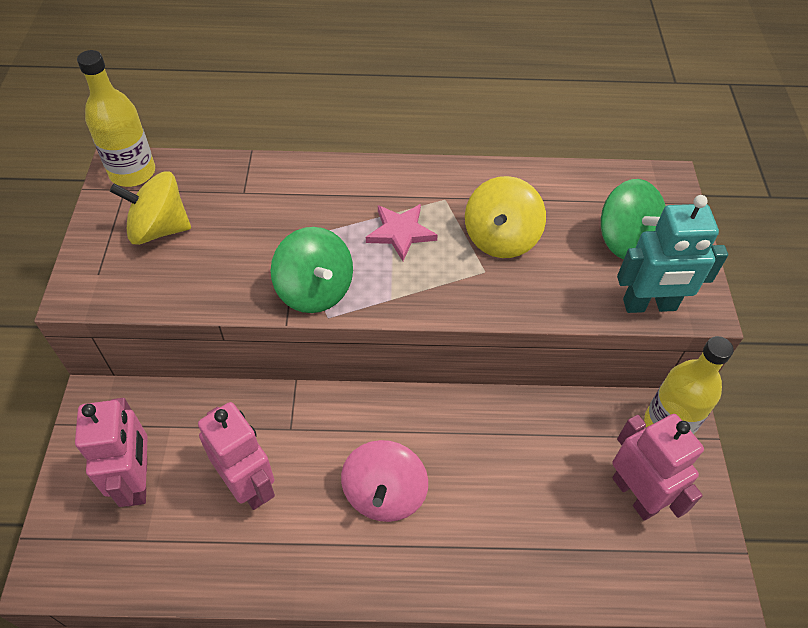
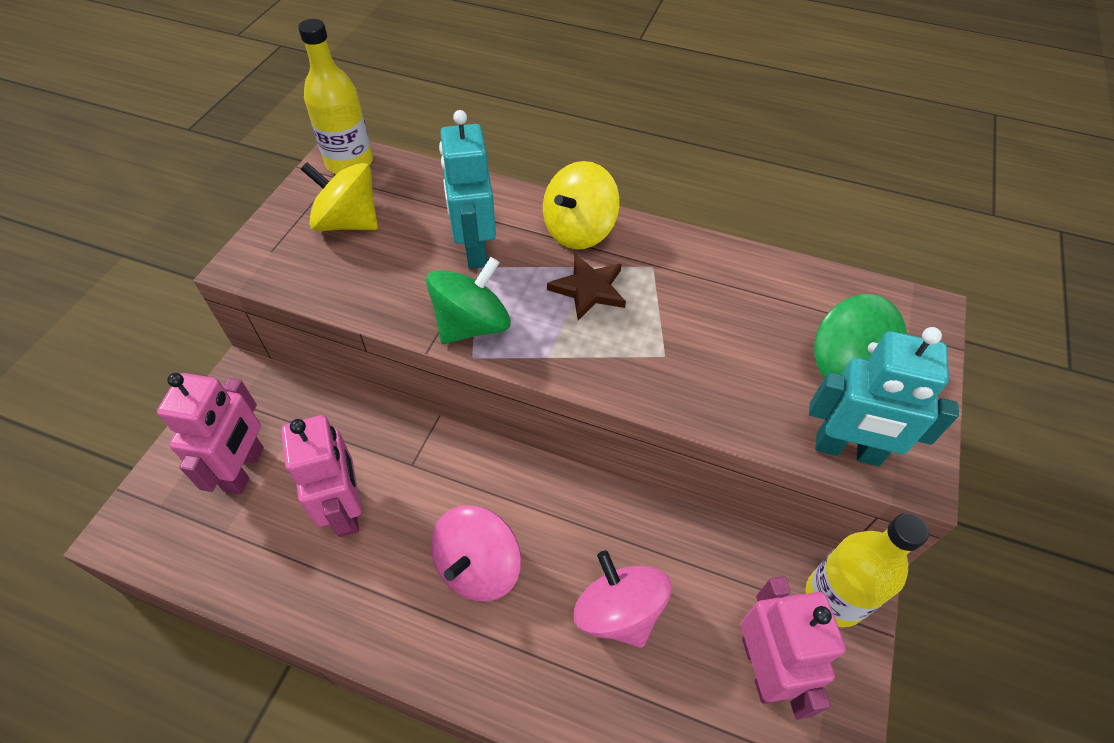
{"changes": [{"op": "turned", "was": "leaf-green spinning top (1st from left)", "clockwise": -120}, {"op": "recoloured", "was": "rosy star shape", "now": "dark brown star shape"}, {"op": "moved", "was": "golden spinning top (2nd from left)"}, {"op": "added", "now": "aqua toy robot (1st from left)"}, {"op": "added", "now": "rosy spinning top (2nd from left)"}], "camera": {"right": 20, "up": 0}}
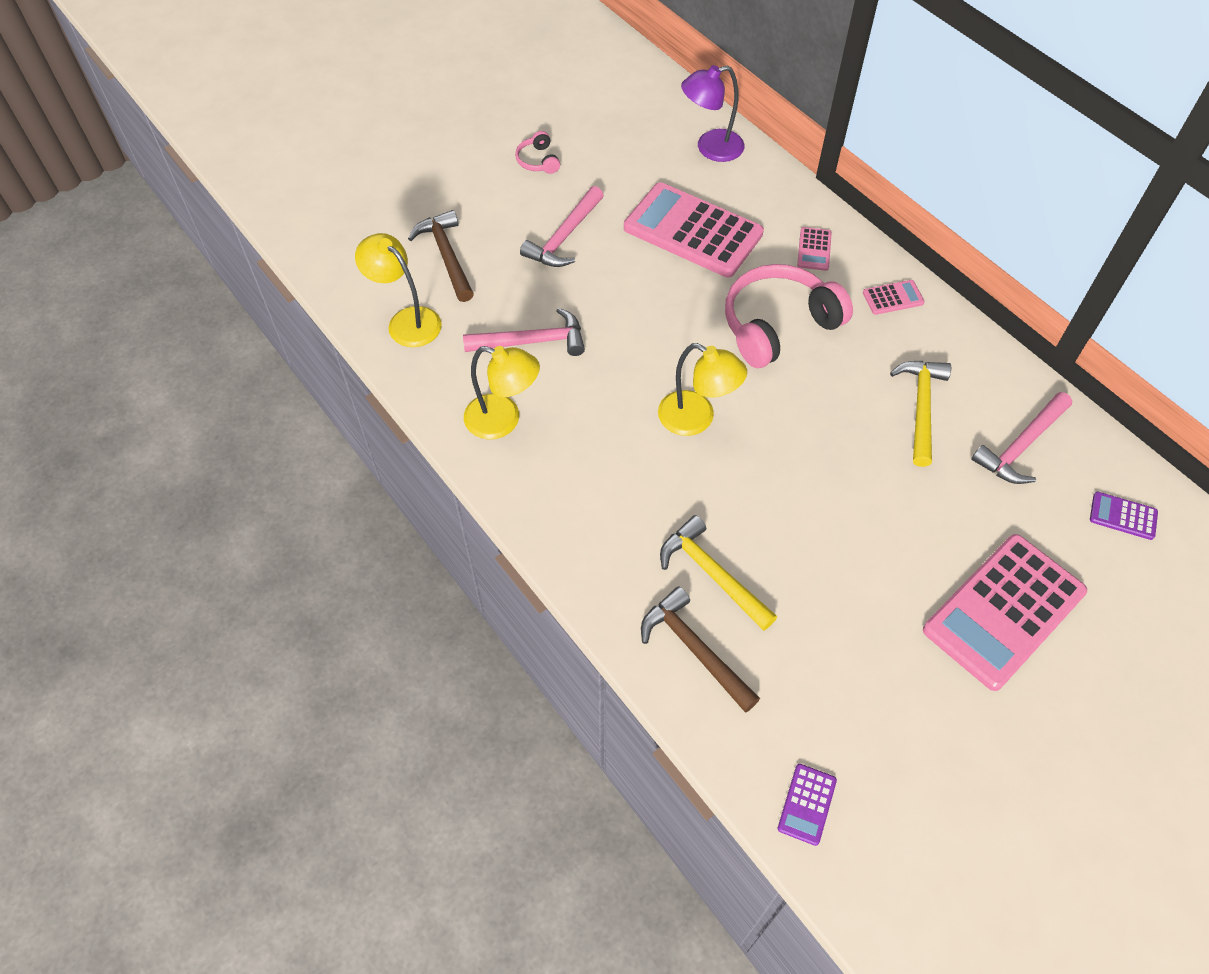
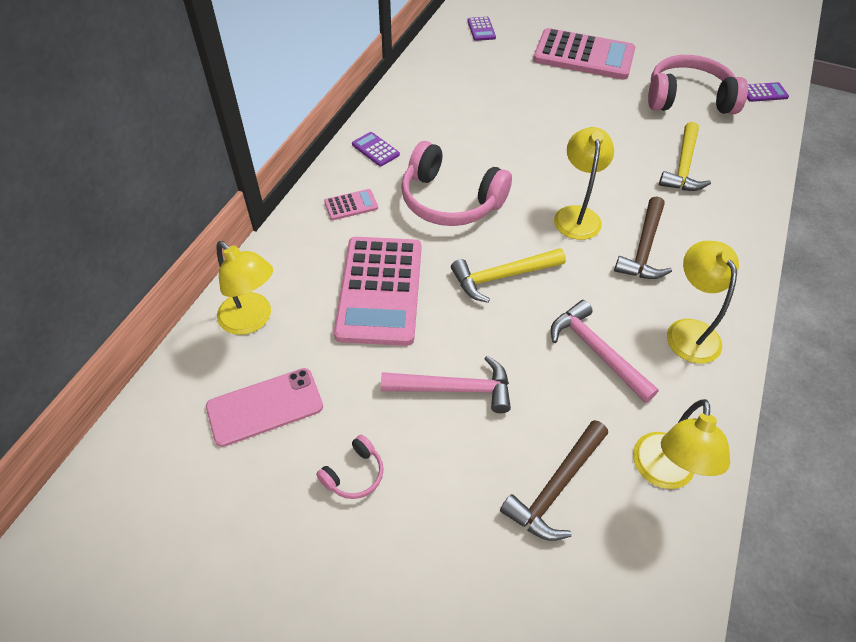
{"changes": [{"op": "moved", "was": "dark brown hammer (2nd from left)"}, {"op": "recoloured", "was": "violet reading lamp", "now": "golden reading lamp (1st from left)"}, {"op": "recoloured", "was": "rosy pocket calculator (3rd from left)", "now": "violet pocket calculator (1st from left)"}, {"op": "moved", "was": "golden hammer (2nd from left in the first image)", "now": "golden hammer (1st from left)"}, {"op": "removed", "was": "rosy hammer (3rd from left)"}, {"op": "added", "now": "rosy smartphone"}, {"op": "added", "now": "rosy over-ear headphones (3rd from left)"}], "camera": {"right": -120, "up": -5}}
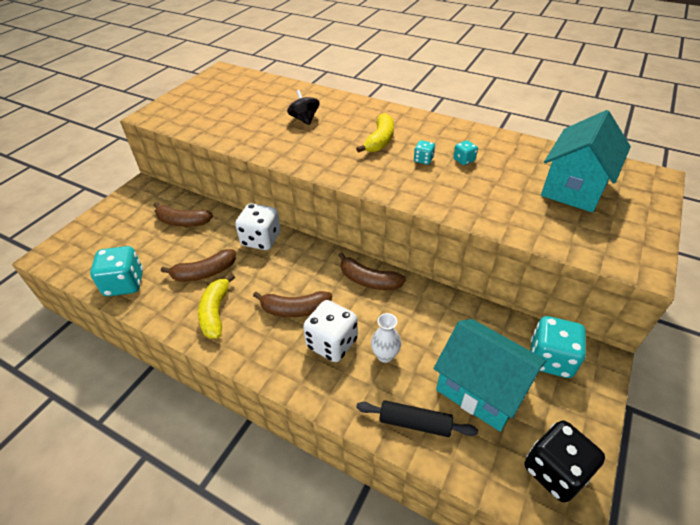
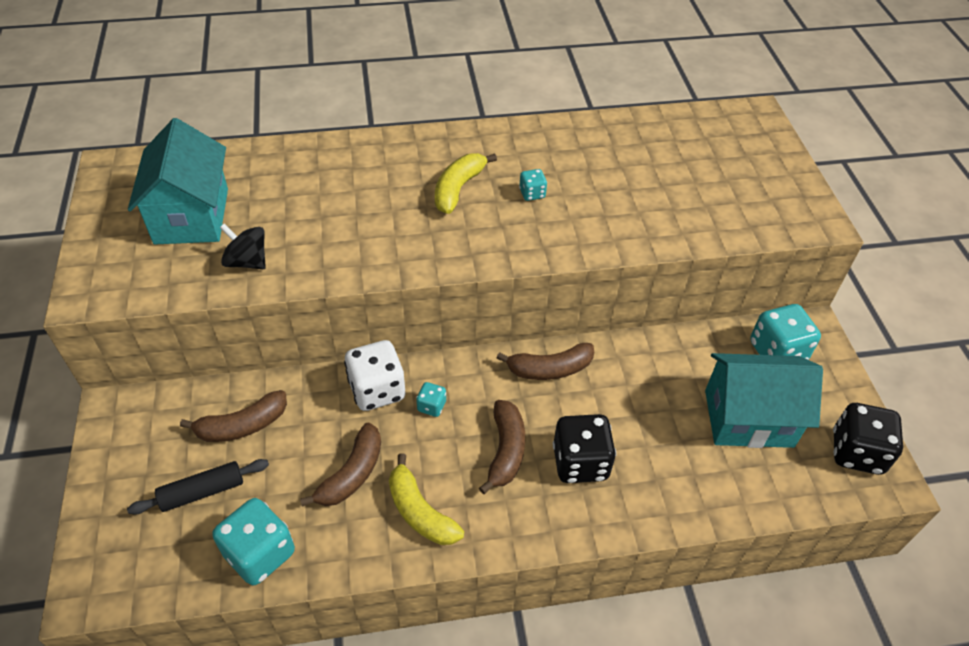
{"changes": [{"op": "turned", "was": "dark brown banana (3rd from left)", "clockwise": -45}, {"op": "moved", "was": "ebony spinning top"}, {"op": "recoloured", "was": "pure white game die (2nd from left)", "now": "ebony game die (1st from left)"}, {"op": "turned", "was": "golden banana (2nd from left)", "clockwise": -135}, {"op": "moved", "was": "ebony pastry roller"}, {"op": "removed", "was": "pure white tall vase"}, {"op": "moved", "was": "aqua game die (3rd from left in the first image)", "now": "aqua game die (2nd from left)"}, {"op": "moved", "was": "aqua cottage (2nd from left in the first image)", "now": "aqua cottage (1st from left)"}], "camera": {"right": -40, "up": 5}}
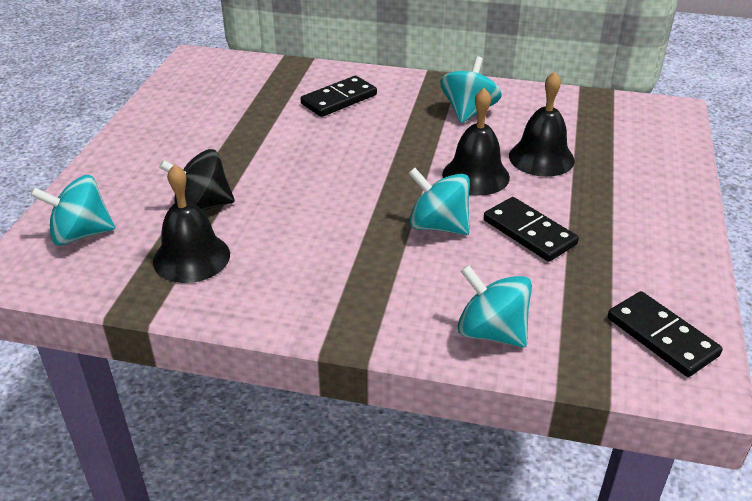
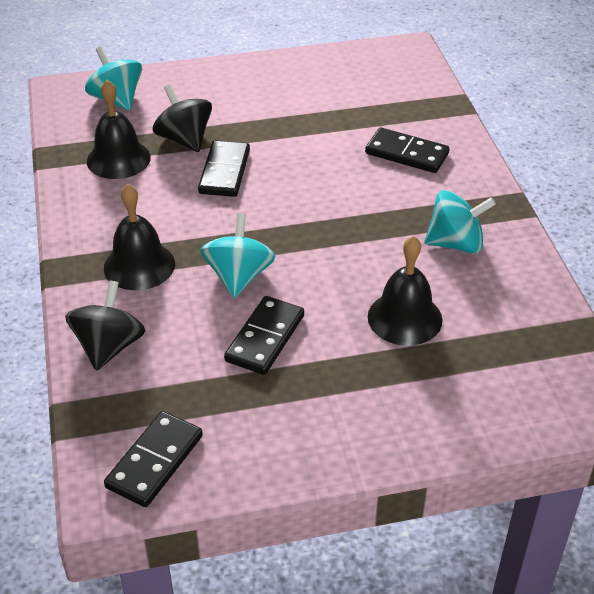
{"changes": [{"op": "moved", "was": "ebony school bell (2nd from left)"}, {"op": "recoloured", "was": "aqua spinning top (4th from left)", "now": "ebony spinning top (1st from left)"}, {"op": "added", "now": "ebony domino (2nd from left)"}], "camera": {"right": 65, "up": 5}}
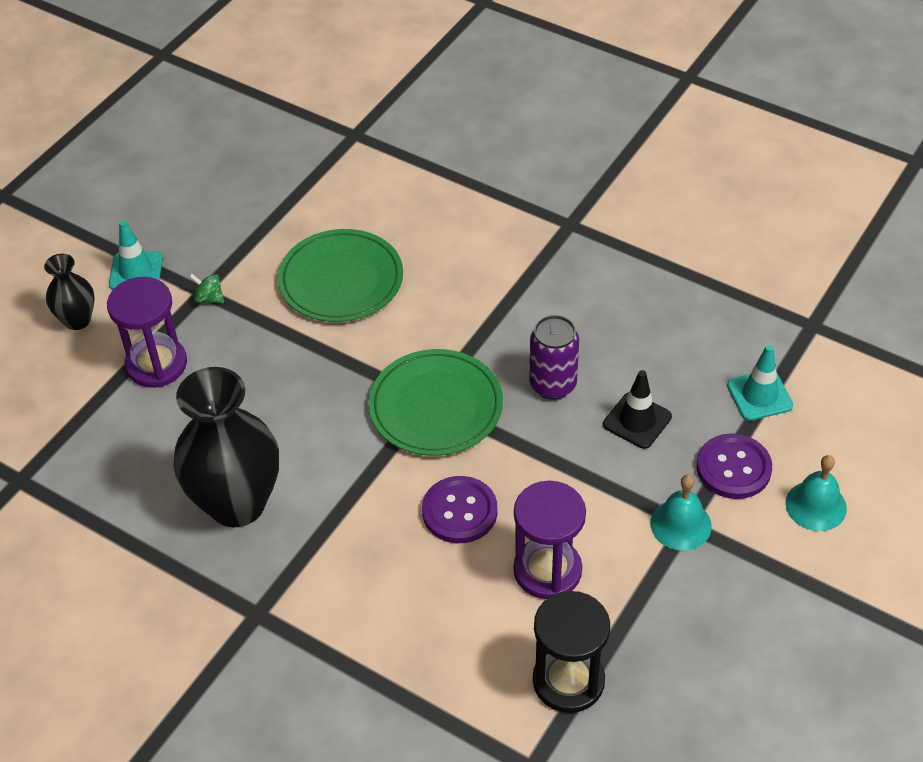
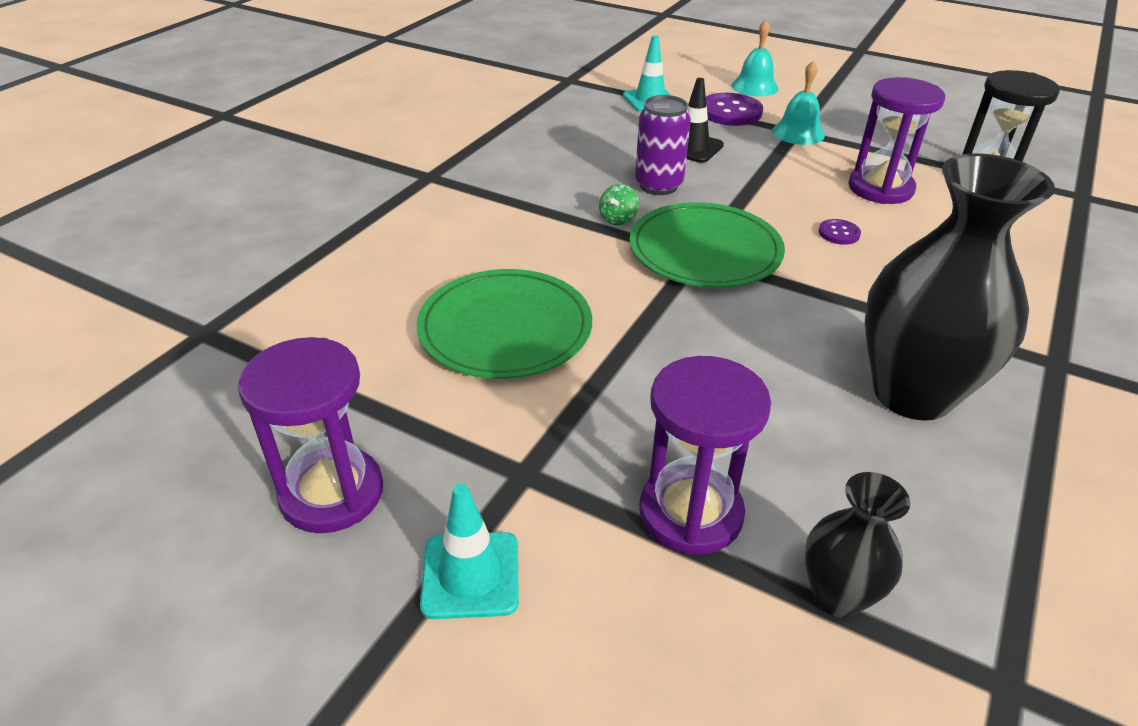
{"changes": [{"op": "moved", "was": "ebony tall vase (1st from left)"}, {"op": "moved", "was": "leaf-green spinning top"}, {"op": "resized", "was": "violet shirt button (1st from left in the first image)", "ratio": 0.51}, {"op": "added", "now": "violet sandglass (1st from left)"}], "camera": {"right": -95, "up": -10}}
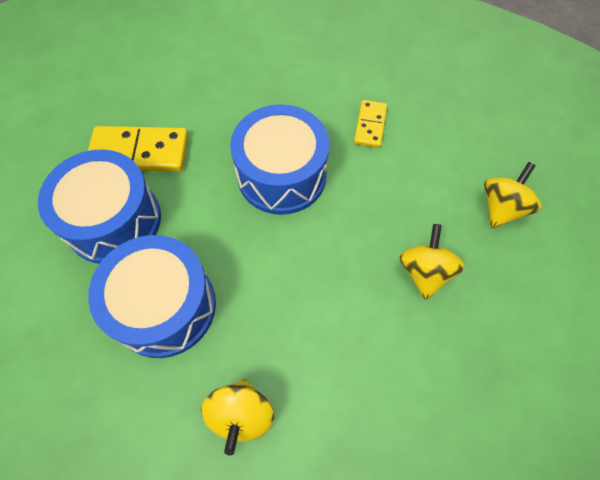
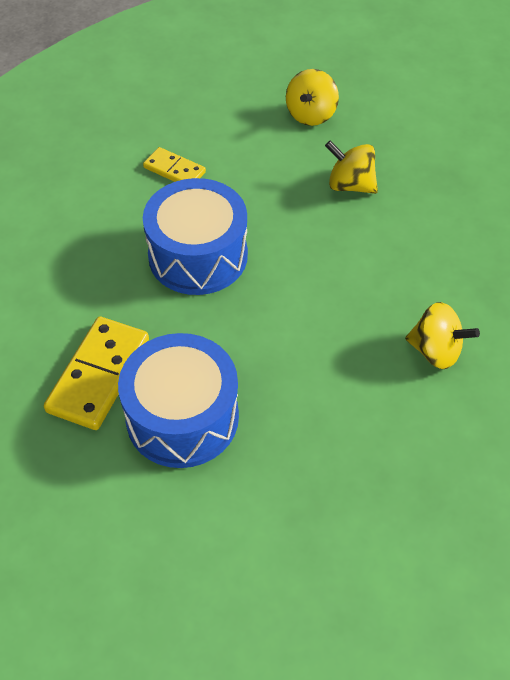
{"changes": [{"op": "removed", "was": "blue toy drum (2nd from left)"}, {"op": "turned", "was": "golden spinning top (3rd from left in the first image)", "clockwise": -120}], "camera": {"right": -70, "up": -10}}
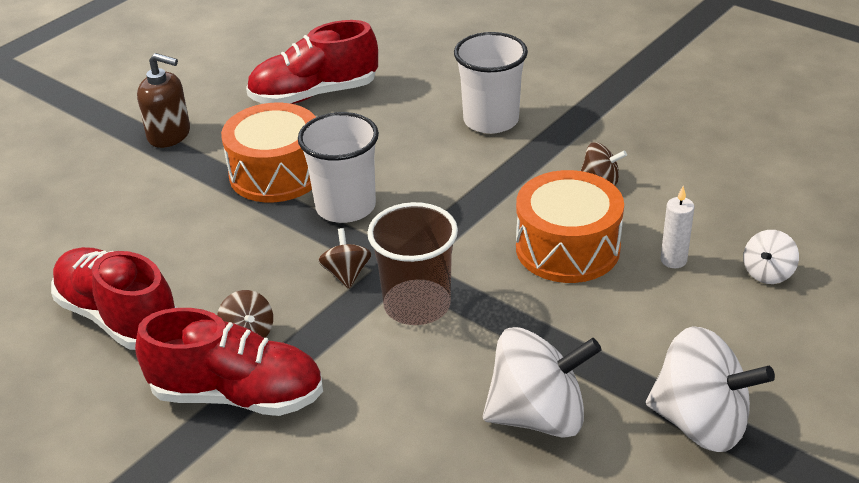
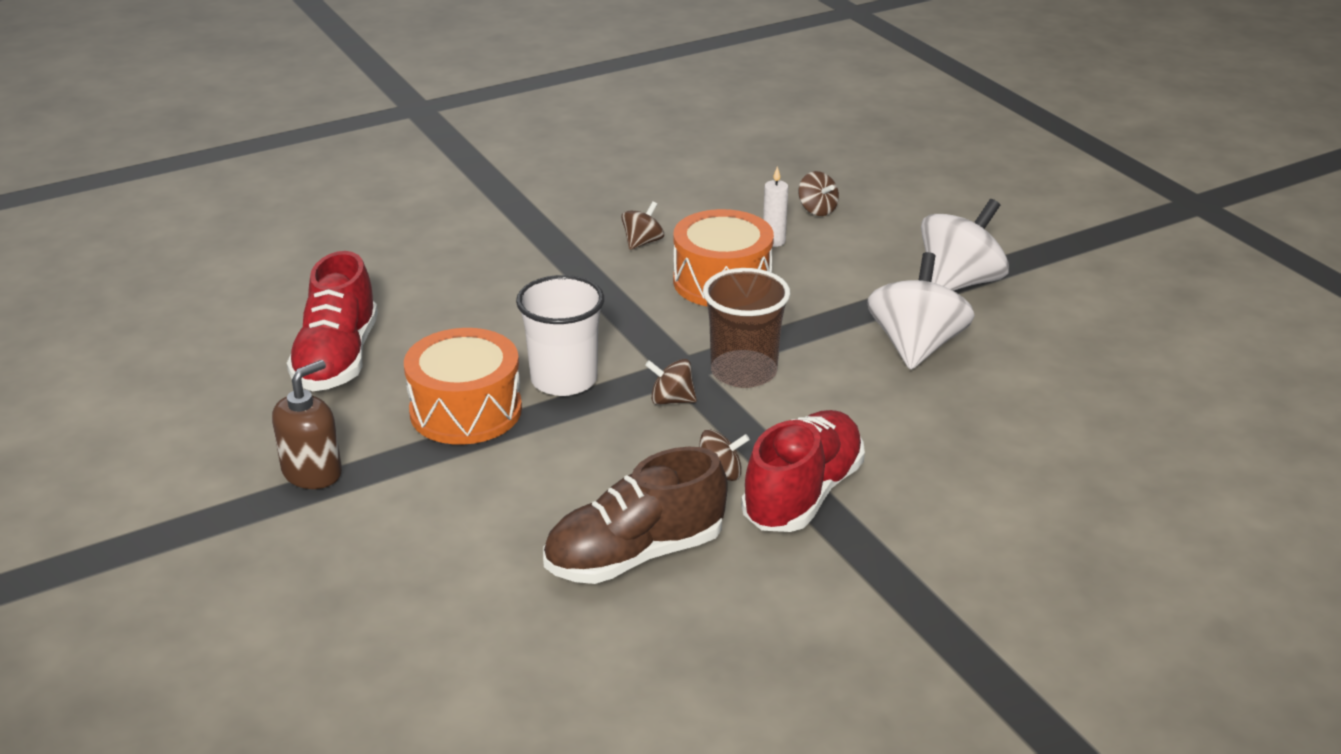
{"changes": [{"op": "recoloured", "was": "red sneaker (1st from left)", "now": "dark brown sneaker"}, {"op": "removed", "was": "pure white tumbler (2nd from left)"}, {"op": "recoloured", "was": "pure white spinning top (3rd from left)", "now": "dark brown spinning top (4th from left)"}], "camera": {"right": -70, "up": -5}}
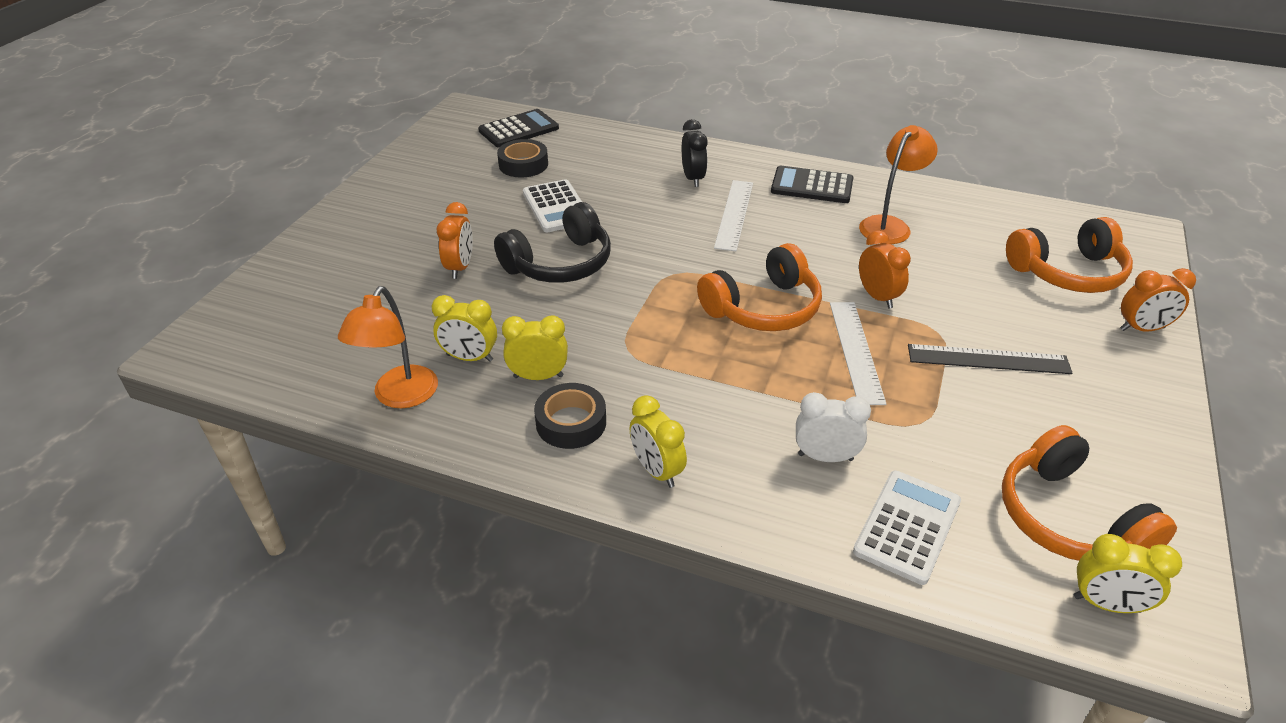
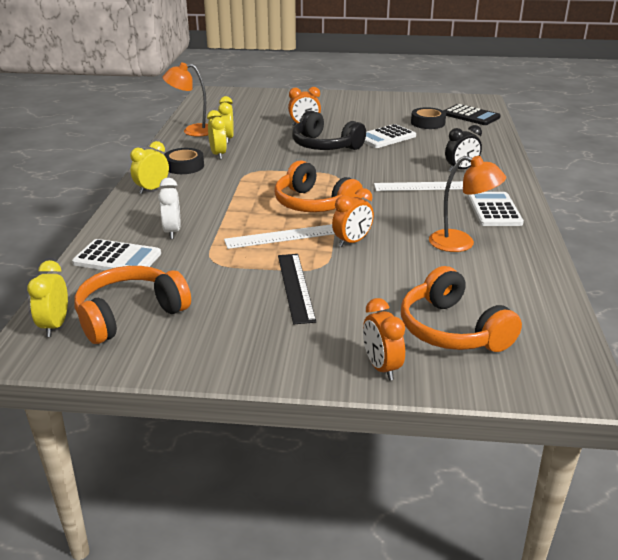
{"changes": [{"op": "recoloured", "was": "ebony pocket calculator (2nd from left)", "now": "pure white pocket calculator (3rd from left)"}], "camera": {"right": 75, "up": -10}}
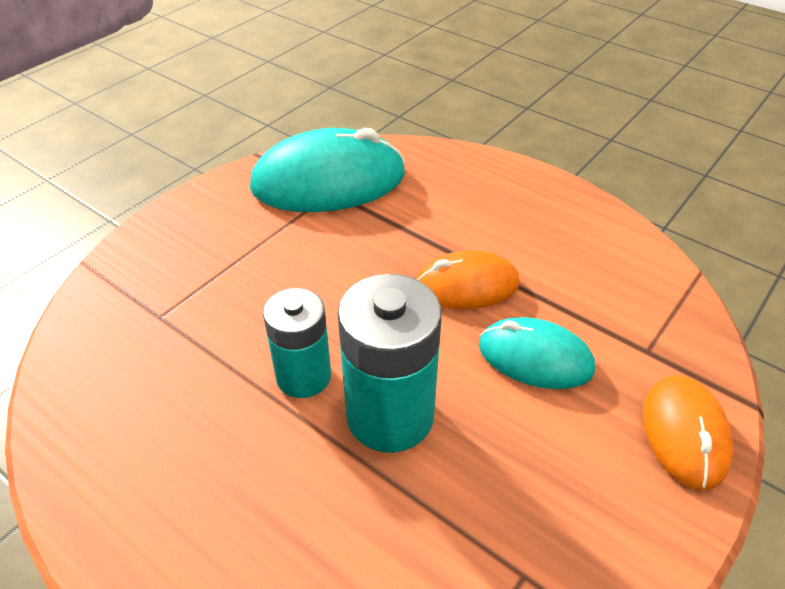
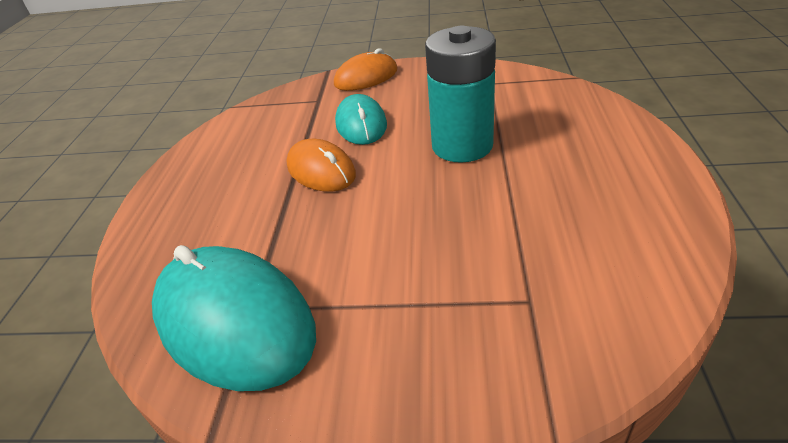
{"changes": [{"op": "removed", "was": "aqua power cell (1st from left)"}], "camera": {"right": -120, "up": -5}}
